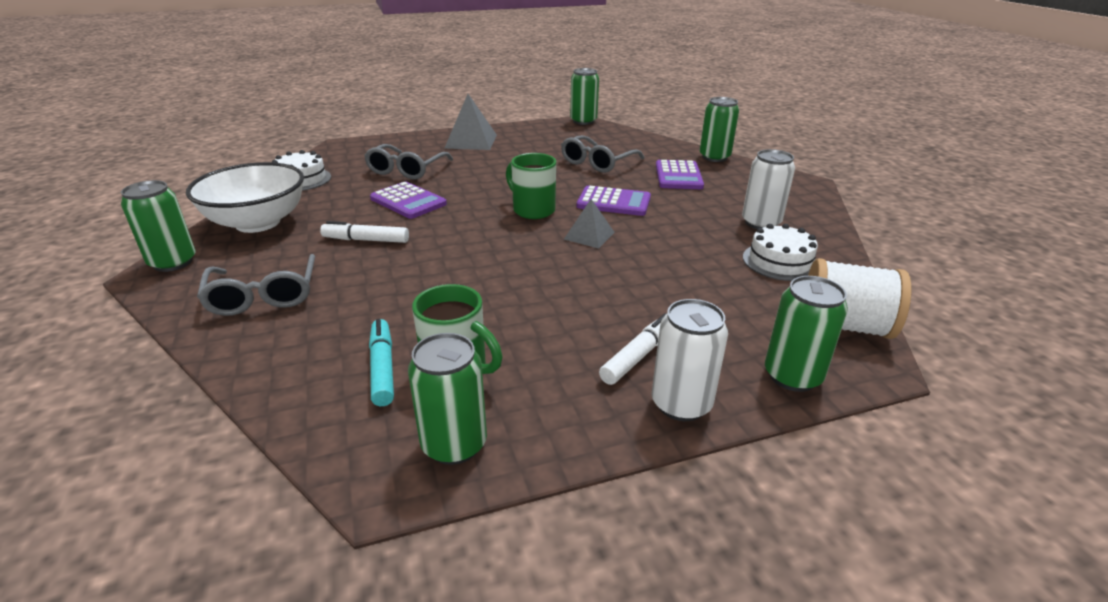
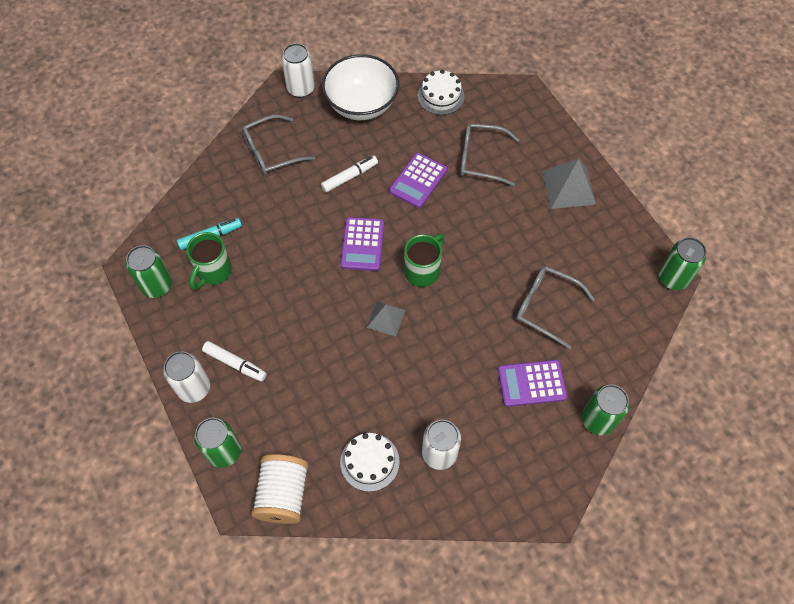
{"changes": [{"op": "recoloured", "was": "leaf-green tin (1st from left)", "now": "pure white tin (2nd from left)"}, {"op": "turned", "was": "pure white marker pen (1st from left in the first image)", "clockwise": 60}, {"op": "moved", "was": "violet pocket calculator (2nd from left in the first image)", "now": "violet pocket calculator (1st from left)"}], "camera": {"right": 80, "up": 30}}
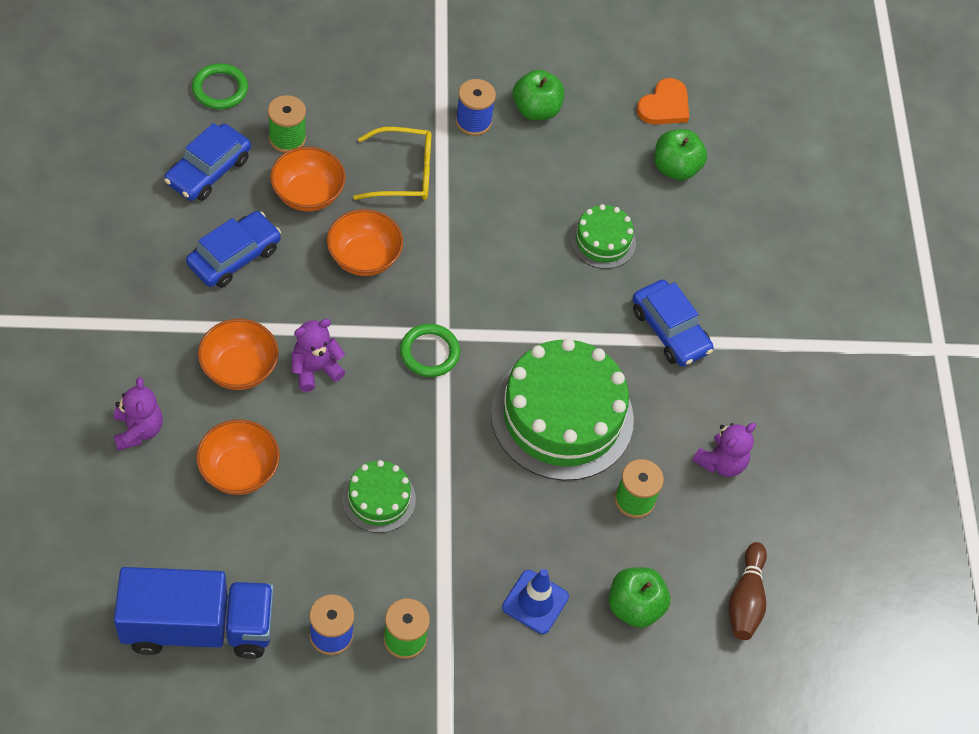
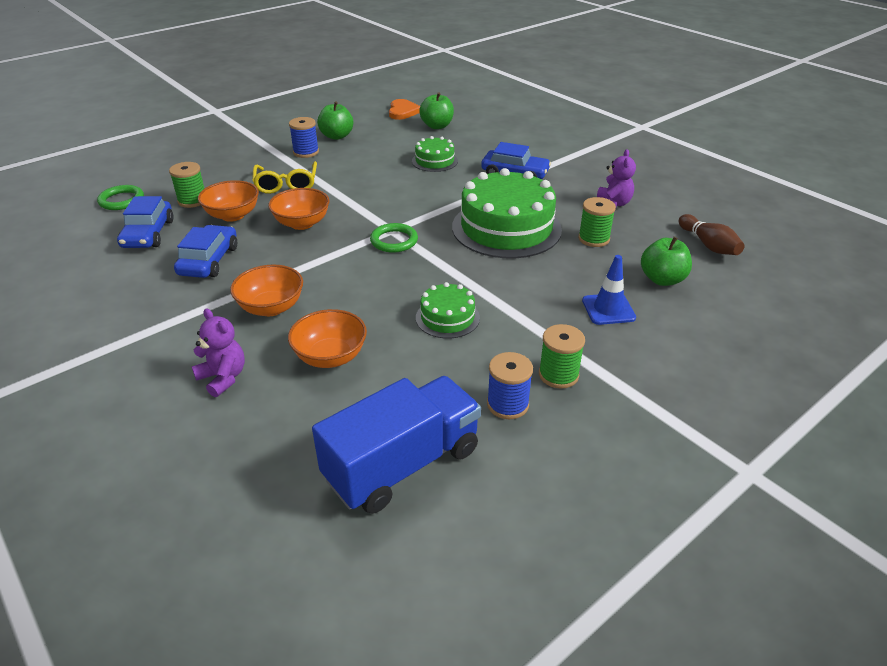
{"changes": [{"op": "removed", "was": "violet teddy bear (2nd from left)"}, {"op": "turned", "was": "golden eyeglasses", "clockwise": 120}], "camera": {"right": -30, "up": -20}}
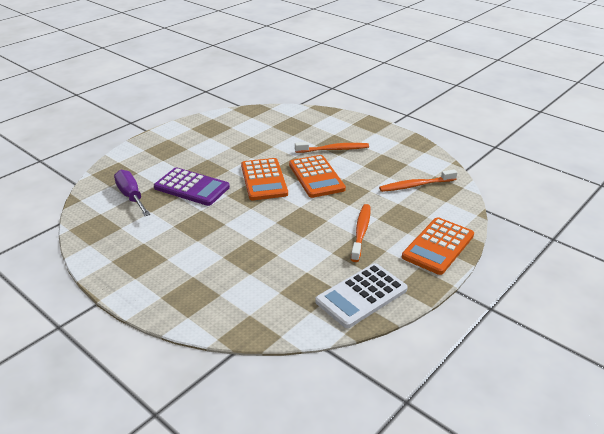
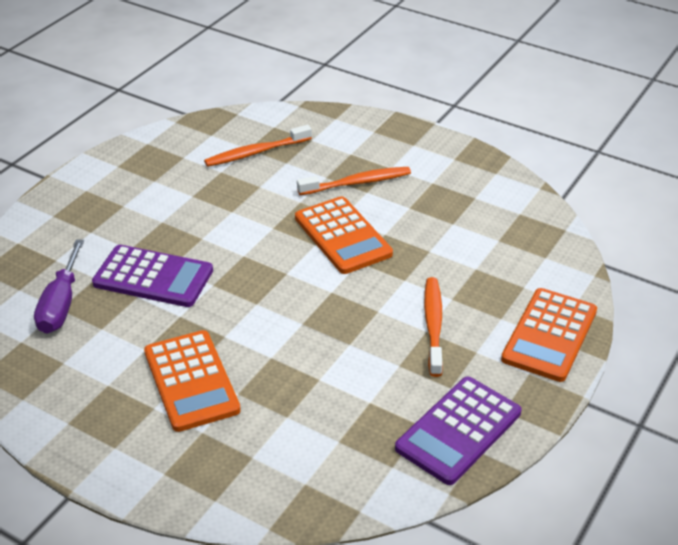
{"changes": [{"op": "turned", "was": "violet hand screwdriver", "clockwise": -135}, {"op": "moved", "was": "orange-coloured pocket calculator (1st from left)"}, {"op": "recoloured", "was": "pure white pocket calculator", "now": "violet pocket calculator (2nd from left)"}, {"op": "moved", "was": "orange-coloured dental brush (3rd from left in the first image)", "now": "orange-coloured dental brush (1st from left)"}], "camera": {"right": -10, "up": 5}}
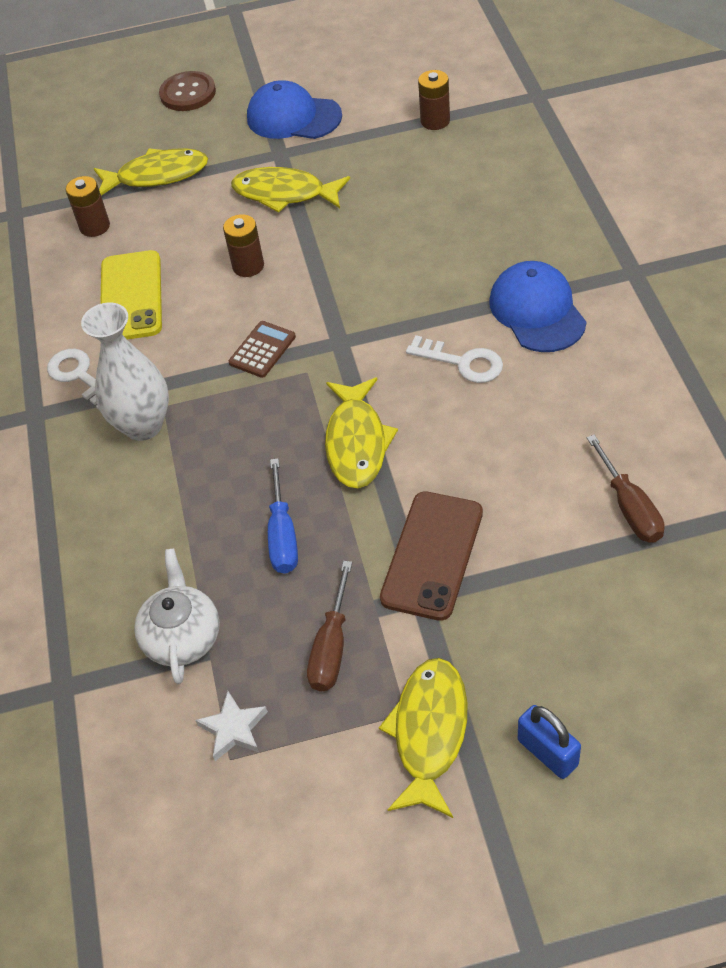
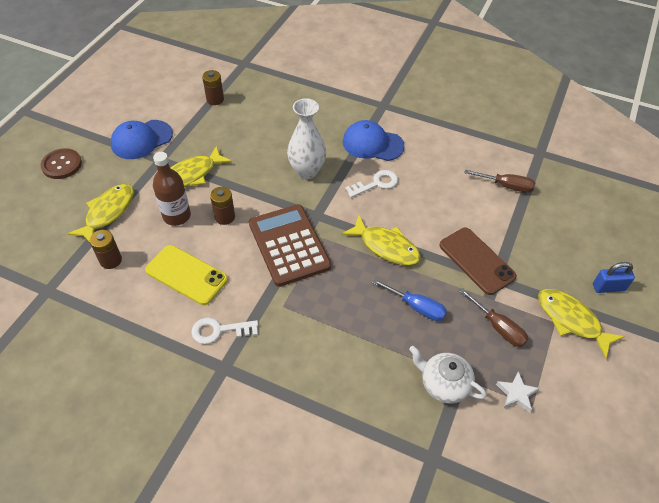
{"changes": [{"op": "moved", "was": "pure white tall vase"}, {"op": "resized", "was": "dark brown pocket calculator", "ratio": 2.21}, {"op": "added", "now": "dark brown bottle"}], "camera": {"right": -60, "up": 0}}
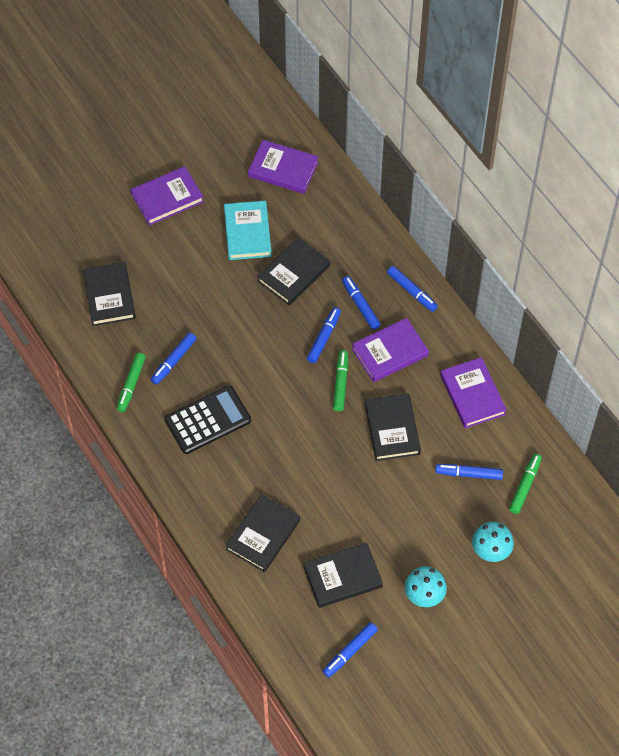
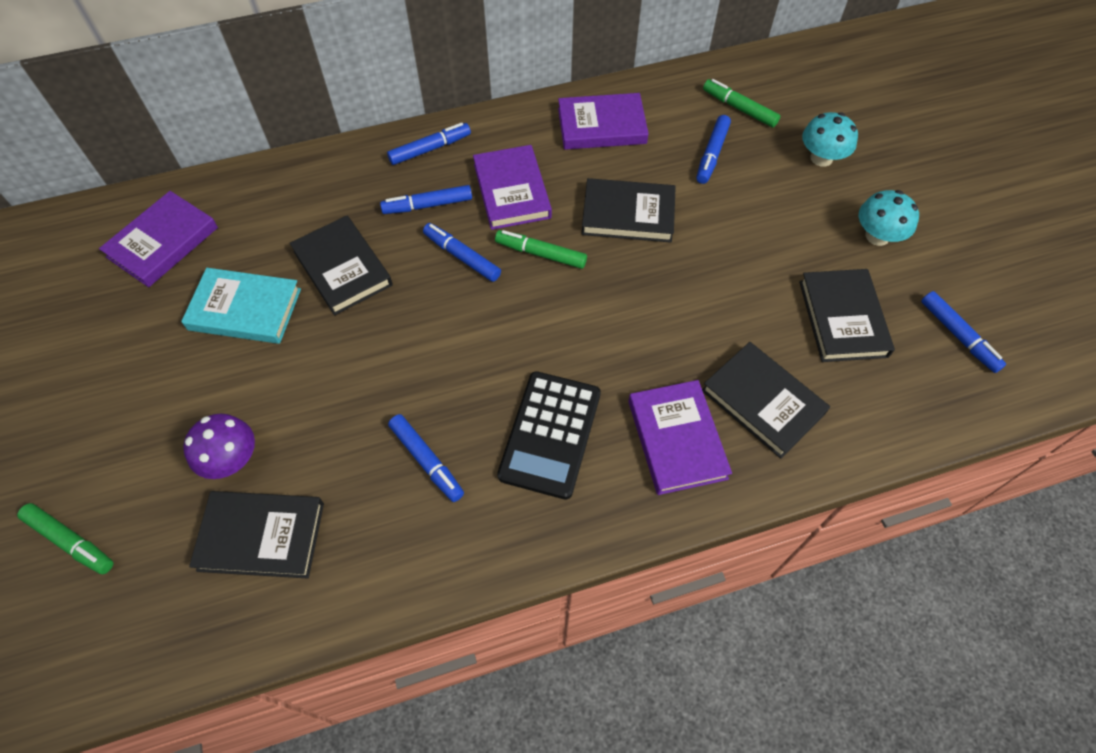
{"changes": [{"op": "moved", "was": "leaf-green marker pen (1st from left)"}, {"op": "moved", "was": "violet book (1st from left in the first image)", "now": "violet book (4th from left)"}, {"op": "turned", "was": "ebony pocket calculator", "clockwise": -150}, {"op": "added", "now": "violet fungus"}], "camera": {"right": -75, "up": 0}}
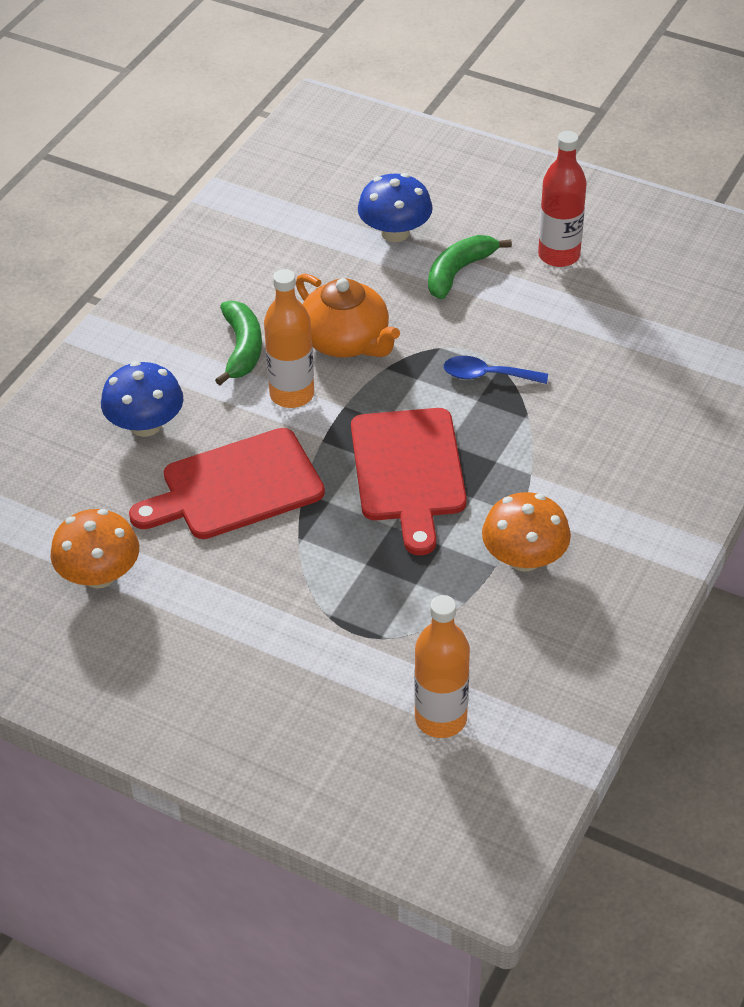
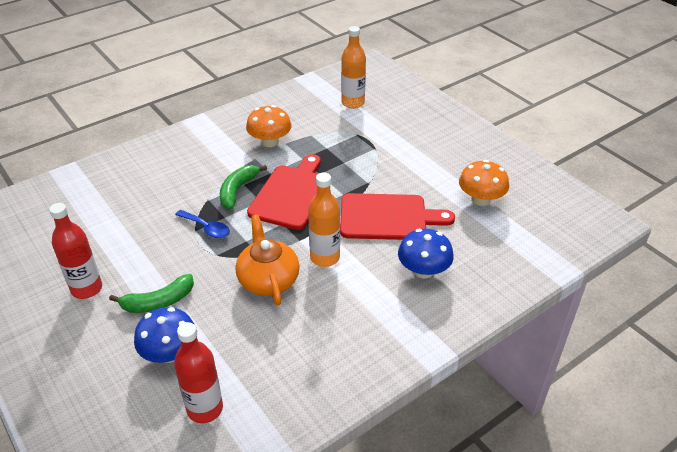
{"changes": [{"op": "moved", "was": "leaf-green banana (1st from left in the first image)", "now": "leaf-green banana (2nd from left)"}, {"op": "added", "now": "red bottle (2nd from left)"}], "camera": {"right": -155, "up": -5}}
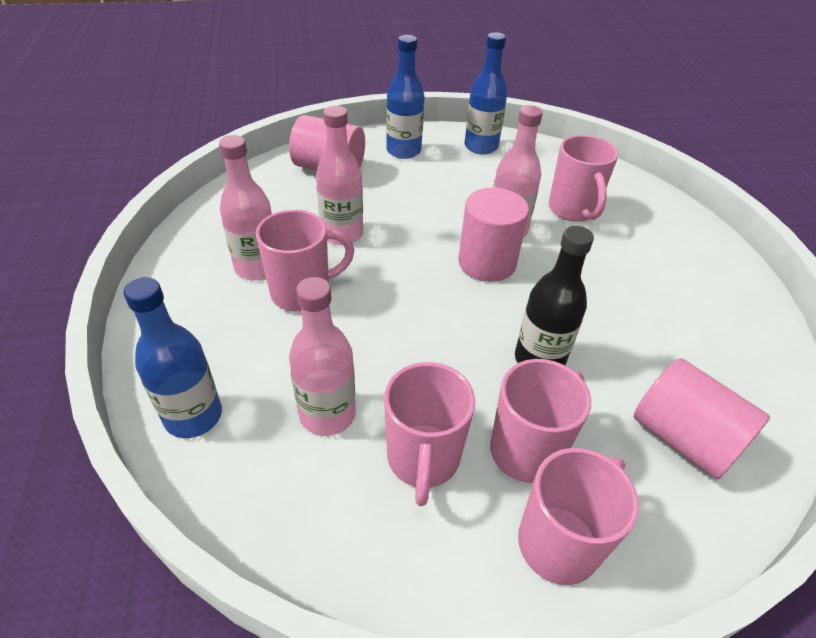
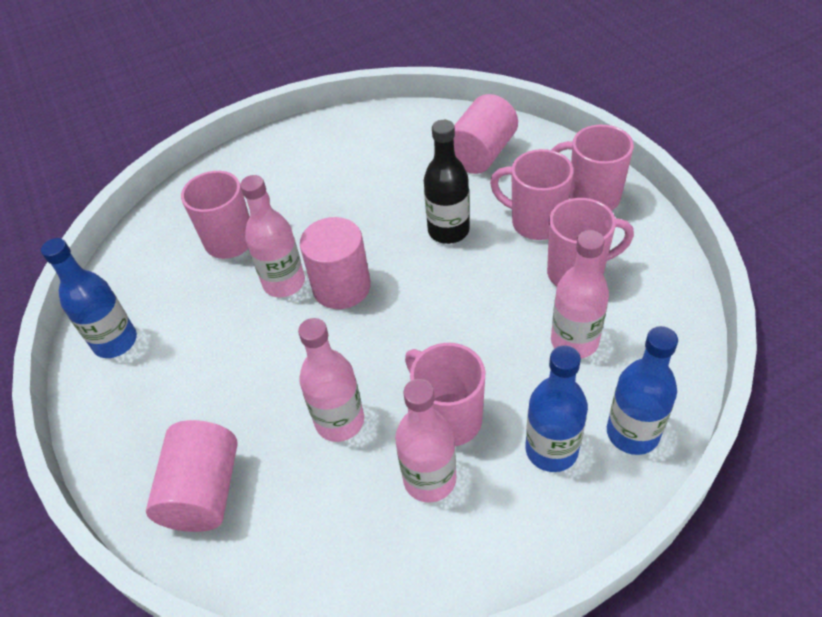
{"changes": [{"op": "moved", "was": "blue bottle (2nd from left)"}], "camera": {"right": -100, "up": 5}}
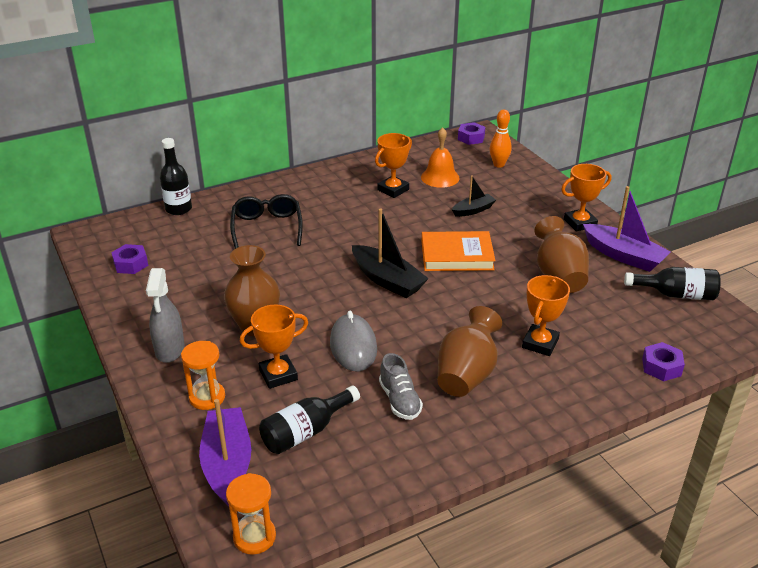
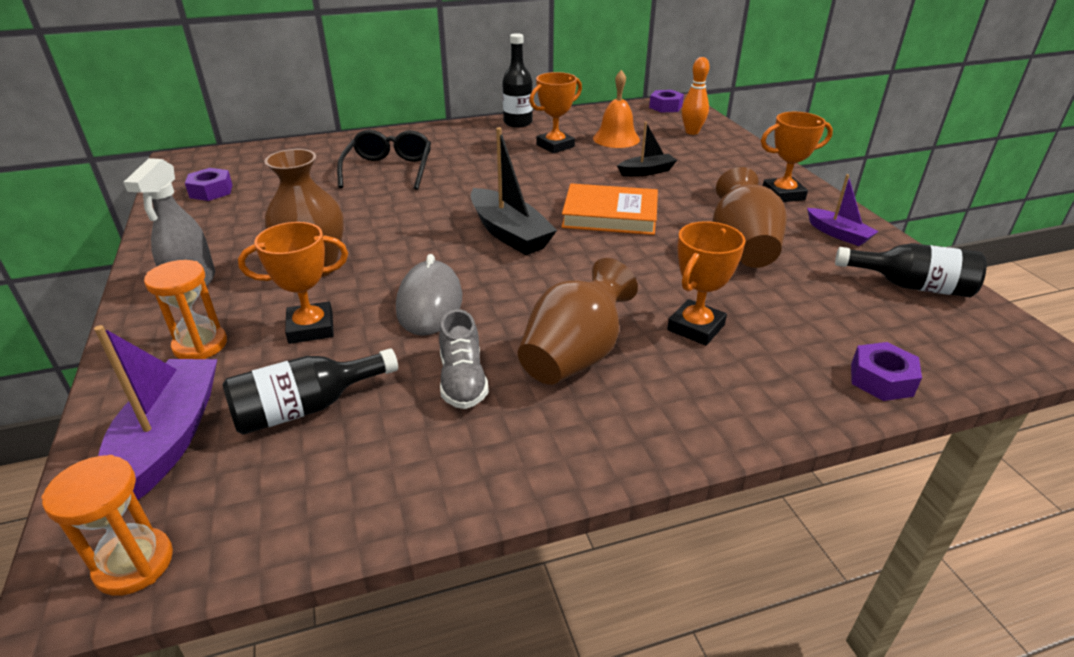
{"changes": [{"op": "moved", "was": "ebony bottle (1st from left in the first image)", "now": "ebony bottle (2nd from left)"}, {"op": "resized", "was": "violet toy boat (2nd from left)", "ratio": 0.58}], "camera": {"right": 10, "up": 0}}
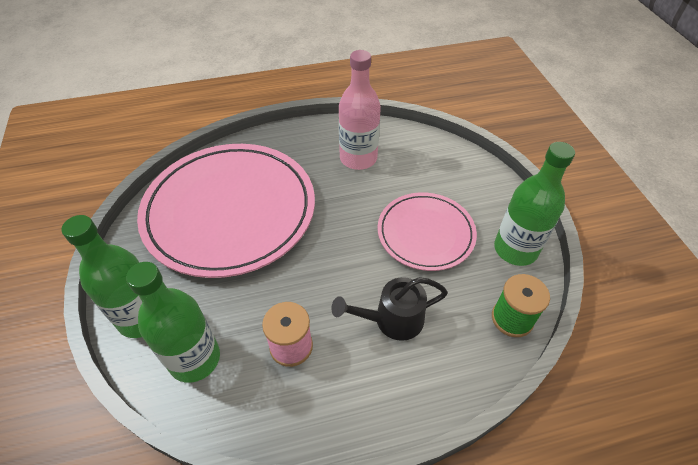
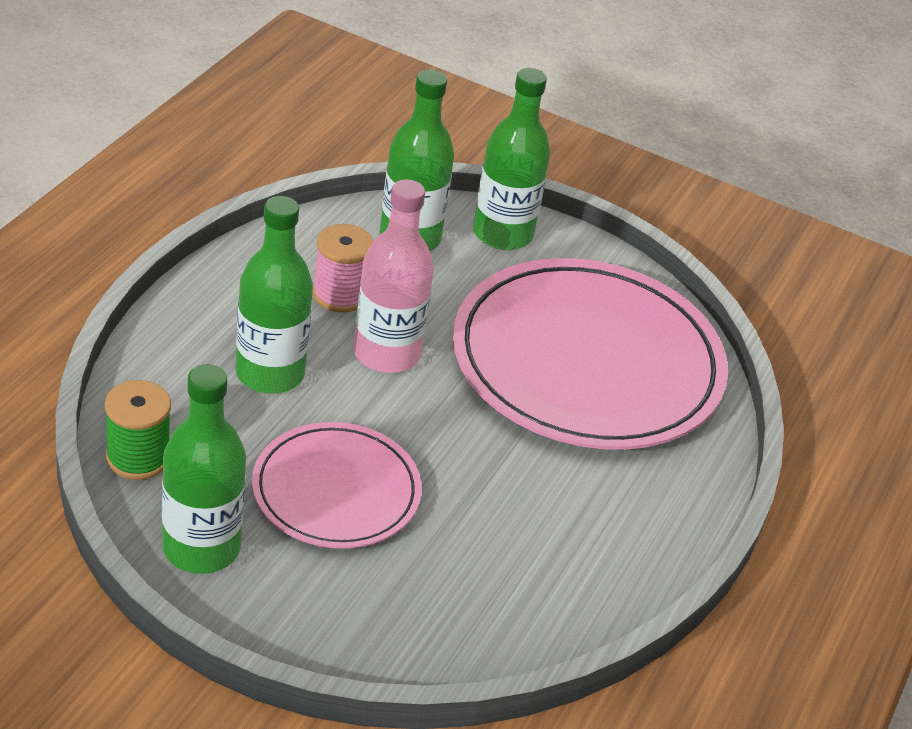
{"changes": [{"op": "replaced", "was": "ebony watering pot", "now": "leaf-green bottle (2nd from left)"}, {"op": "moved", "was": "rosy bottle"}], "camera": {"right": 125, "up": -10}}
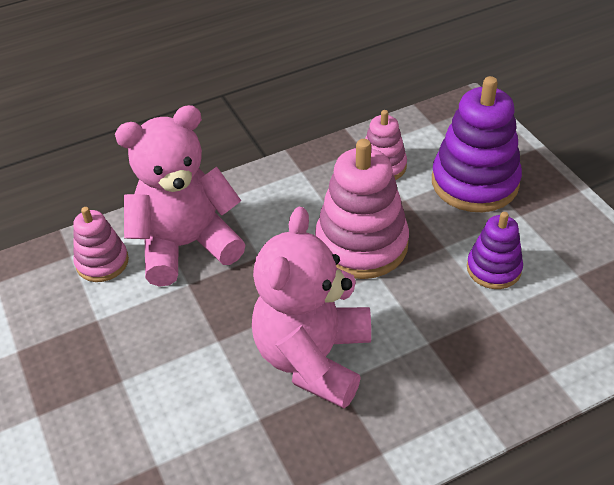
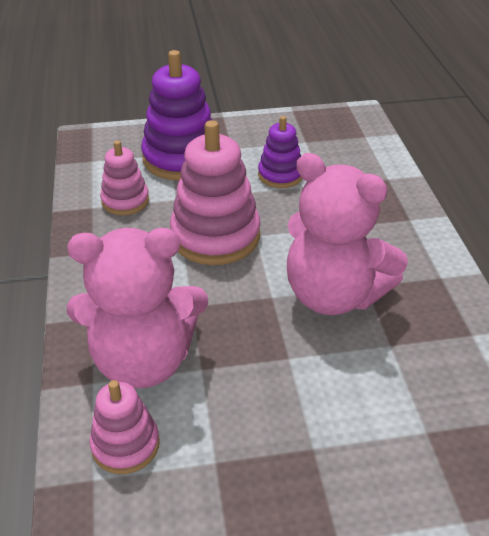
{"changes": [{"op": "turned", "was": "rosy teddy bear (1st from left)", "clockwise": -90}], "camera": {"right": -75, "up": -5}}
